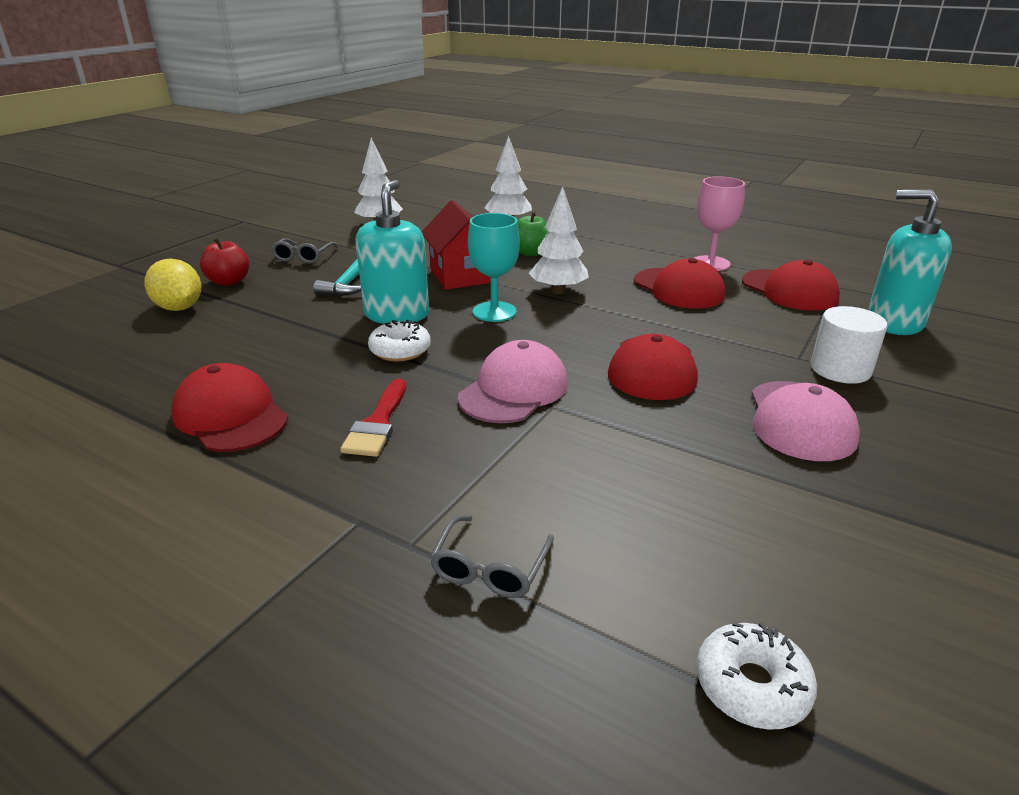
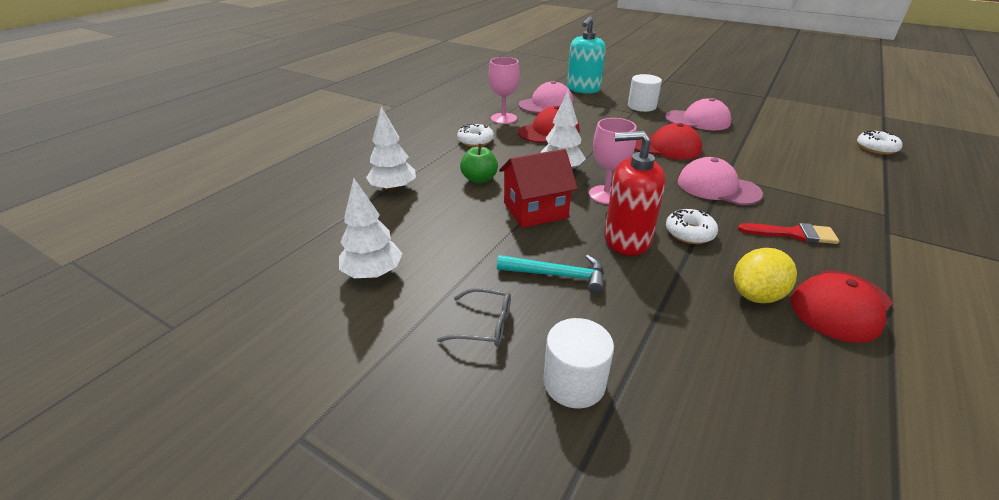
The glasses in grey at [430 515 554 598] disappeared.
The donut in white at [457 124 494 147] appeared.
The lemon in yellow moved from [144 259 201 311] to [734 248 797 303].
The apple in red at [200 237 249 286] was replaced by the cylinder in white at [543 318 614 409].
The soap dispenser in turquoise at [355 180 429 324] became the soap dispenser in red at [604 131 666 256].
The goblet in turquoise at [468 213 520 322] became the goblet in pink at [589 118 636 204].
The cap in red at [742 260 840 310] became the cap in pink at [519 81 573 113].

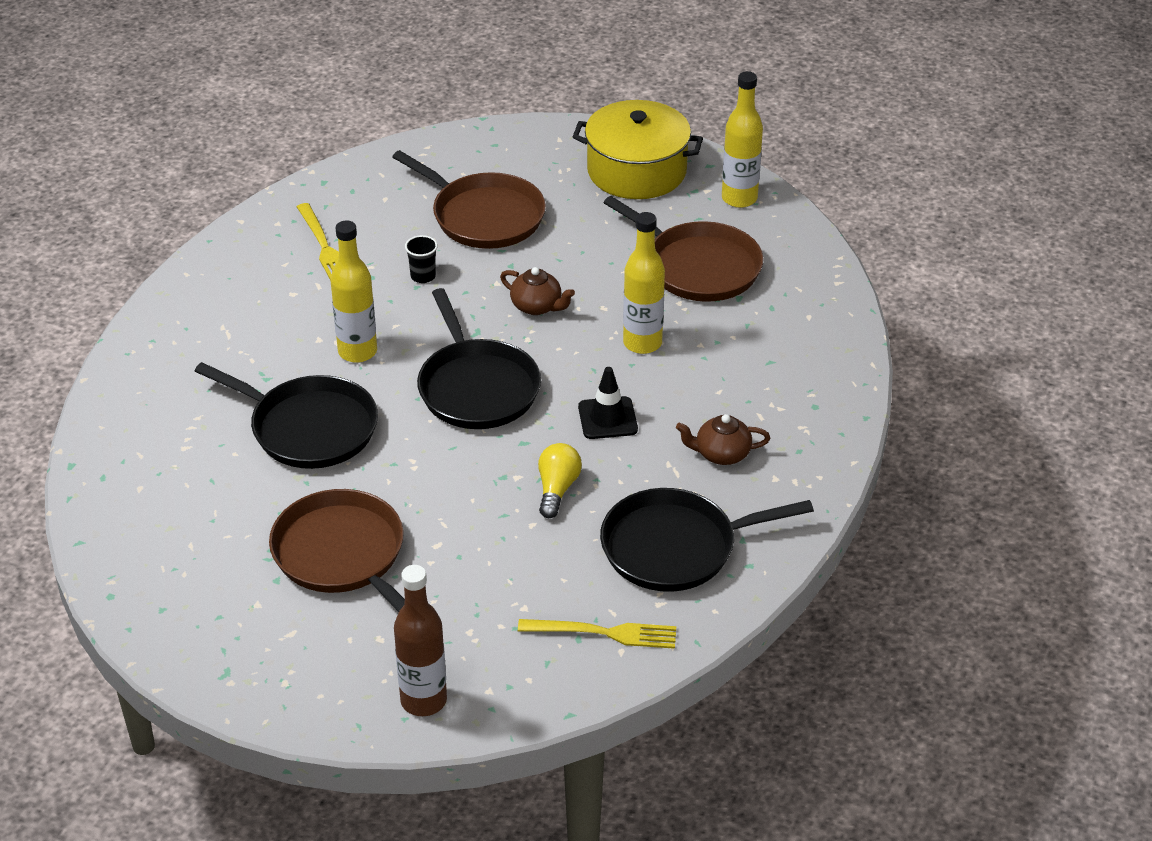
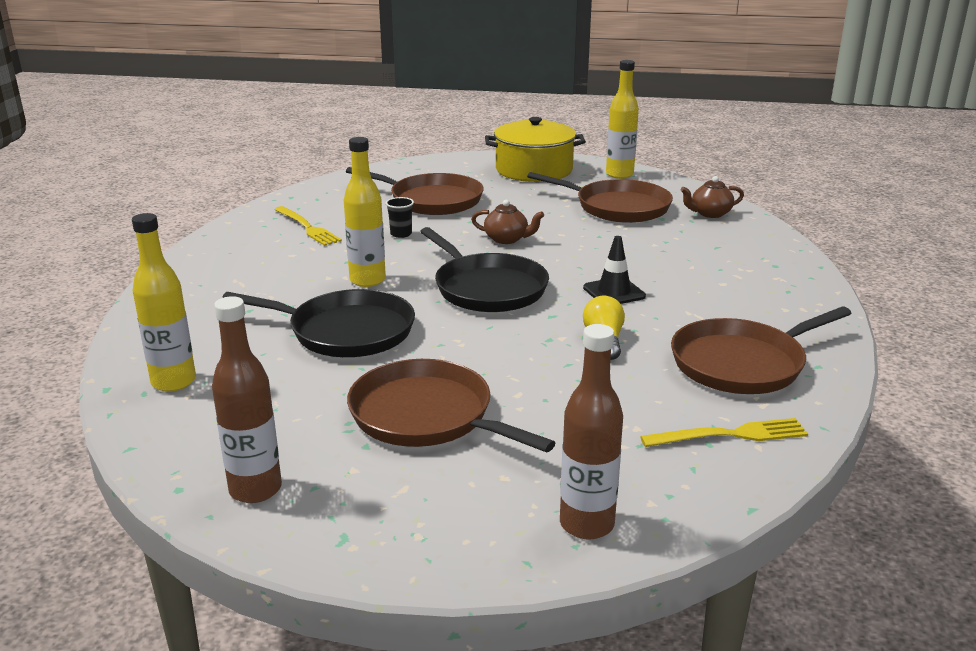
The bottle in brown at [212 296 282 503] appeared.
The bottle in yellow moved from [623 212 665 354] to [132 213 196 392].
The teapot in brown moved from [676 414 770 465] to [680 176 744 218].
The pan in black at [600 488 814 592] became the pan in brown at [671 306 852 394].

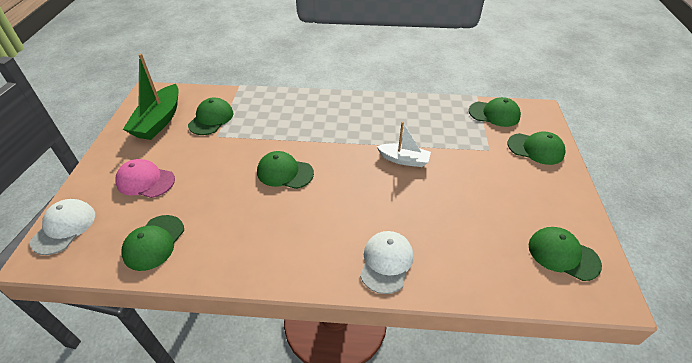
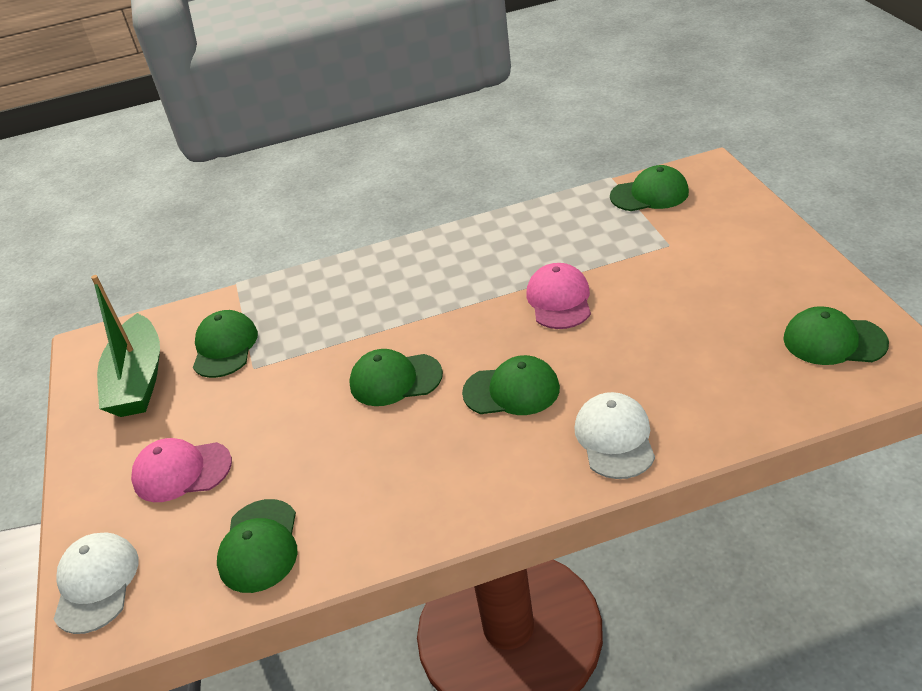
The cap in green moved from [507 131 566 165] to [462 355 560 415].
The boat in white at [377 122 431 167] was replaced by the cap in pink at [526 263 591 329].

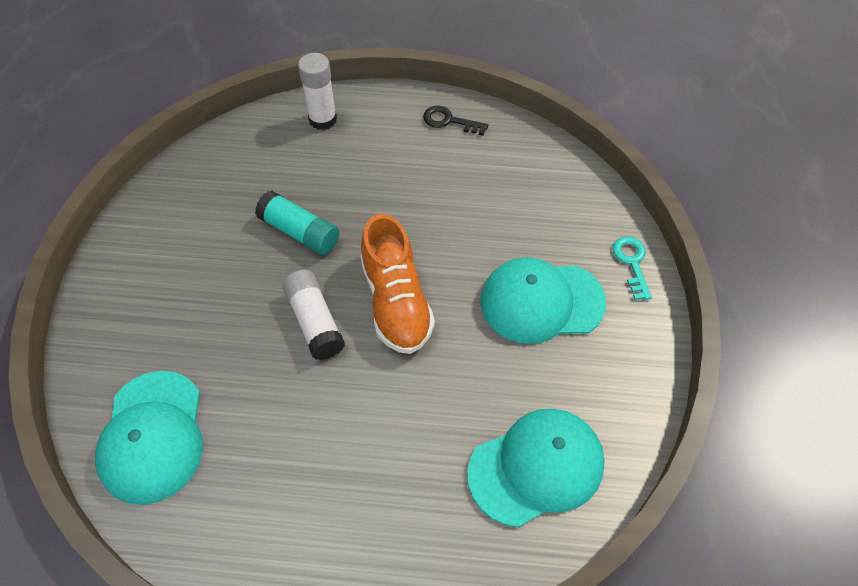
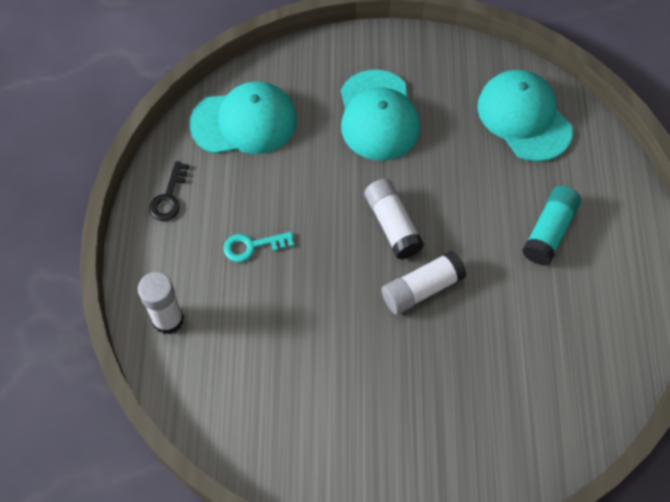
The cap in turquoise moved from [95 371 203 505] to [189 81 297 154].
The glue stick in turquoise moved from [255 191 339 255] to [522 186 581 265].
The key in turquoise moved from [613 236 652 300] to [224 232 294 262].
The shoe in orange at [360 214 435 354] was replaced by the glue stick in white at [364 179 424 260].

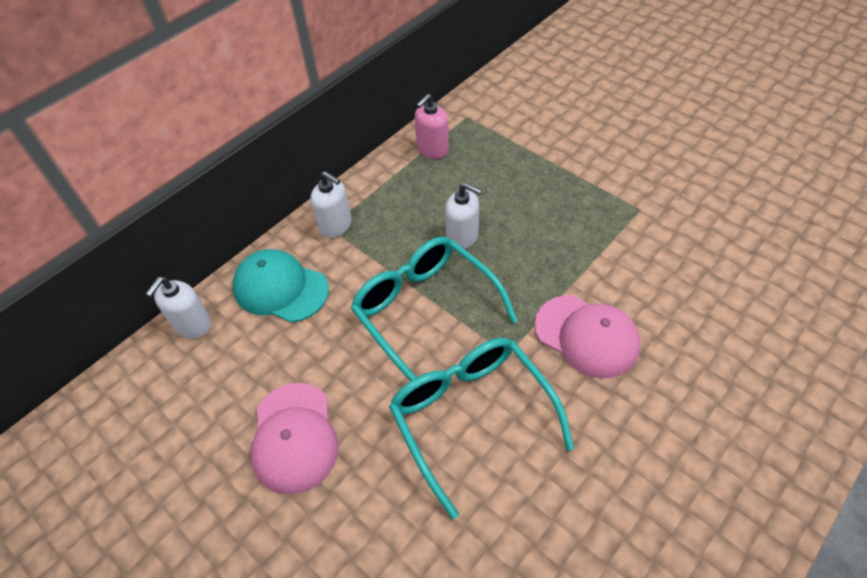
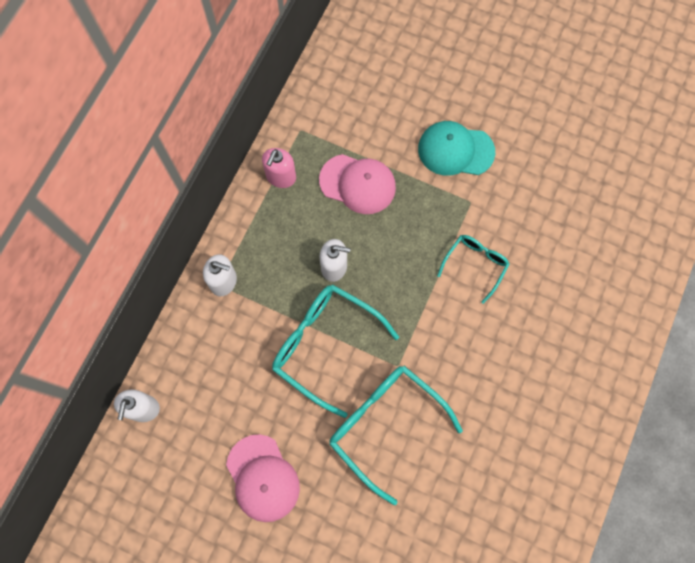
The glasses in turquoise at [437 235 510 304] appeared.
The cap in turquoise moved from [232 249 329 323] to [418 121 495 176].
The cap in pink moved from [535 295 640 378] to [319 154 396 214].

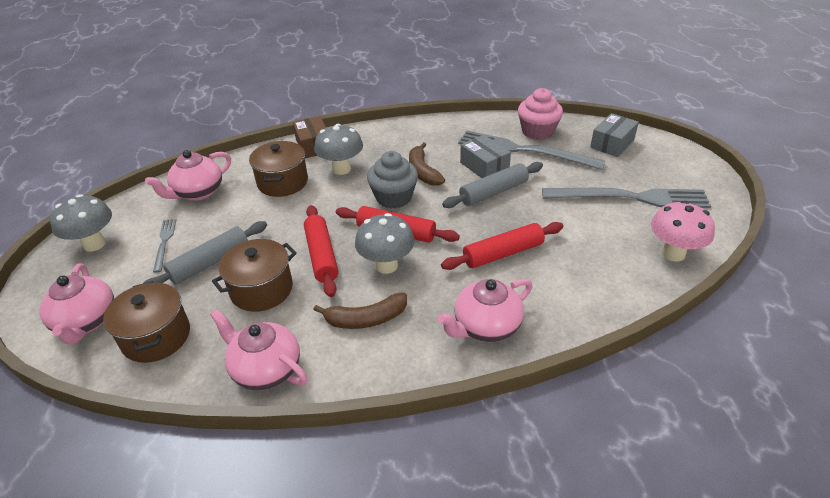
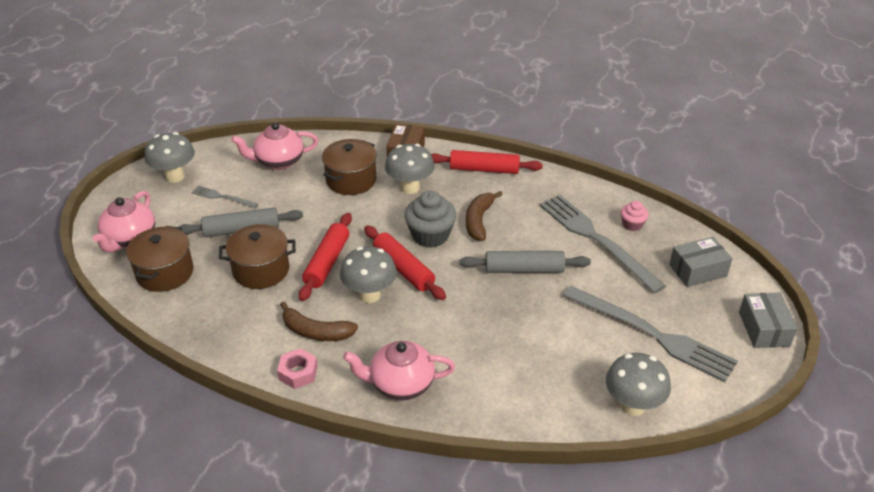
The teapot in pink at [210 309 307 390] disappeared.
The nut in pink at [277 348 317 389] appeared.
The rolling pin in red moved from [441 222 563 270] to [431 150 543 174].
The box in grey moved from [460 135 511 178] to [739 292 798 348].
The mushroom in pink at [651 201 715 262] became the mushroom in grey at [606 353 671 416].
The fork in grey at [153 219 176 273] turned 90 degrees counterclockwise.
The cupcake in pink at [518 88 563 140] changed to 0.55 times the size.

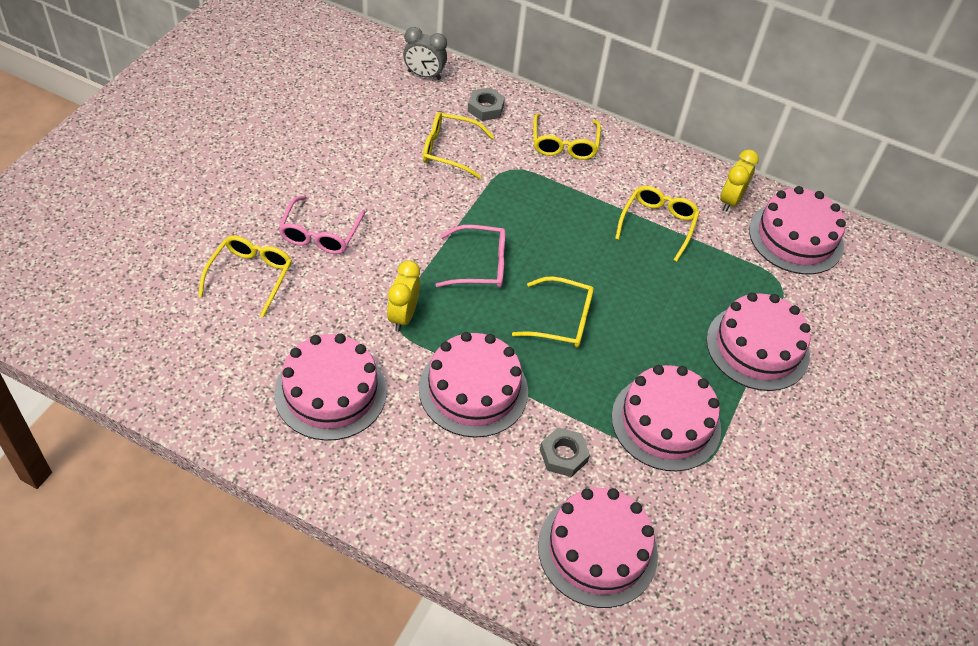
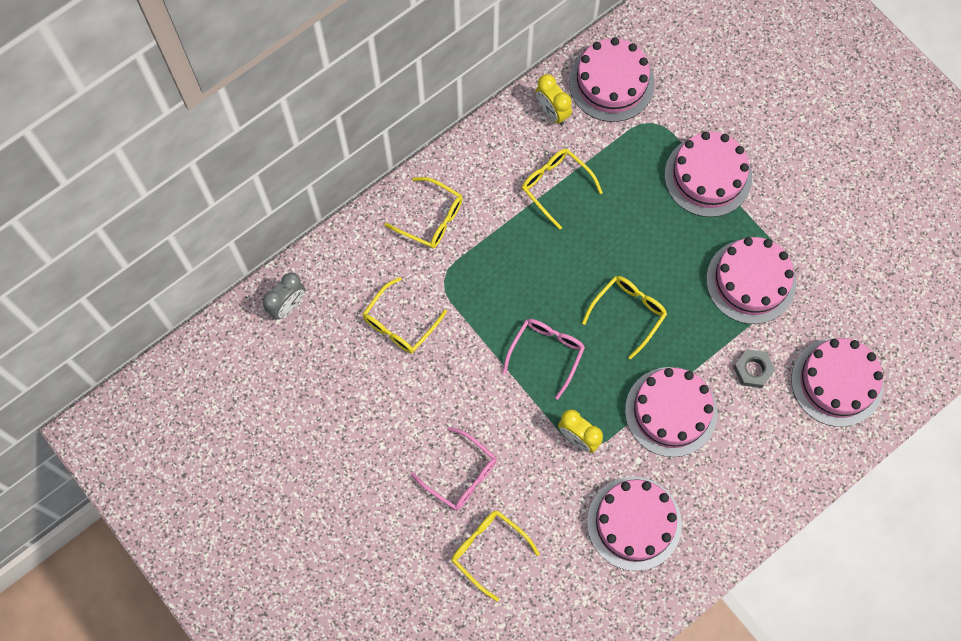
The nut in grey at [468 87 505 121] disappeared.

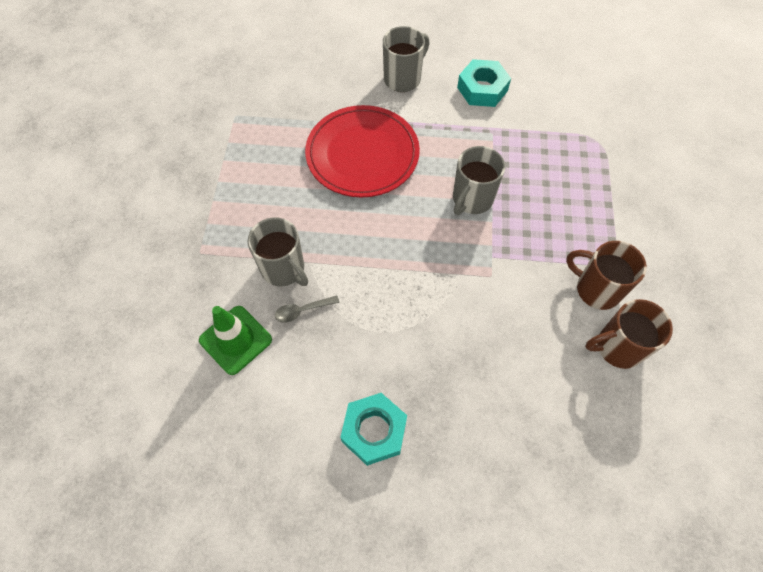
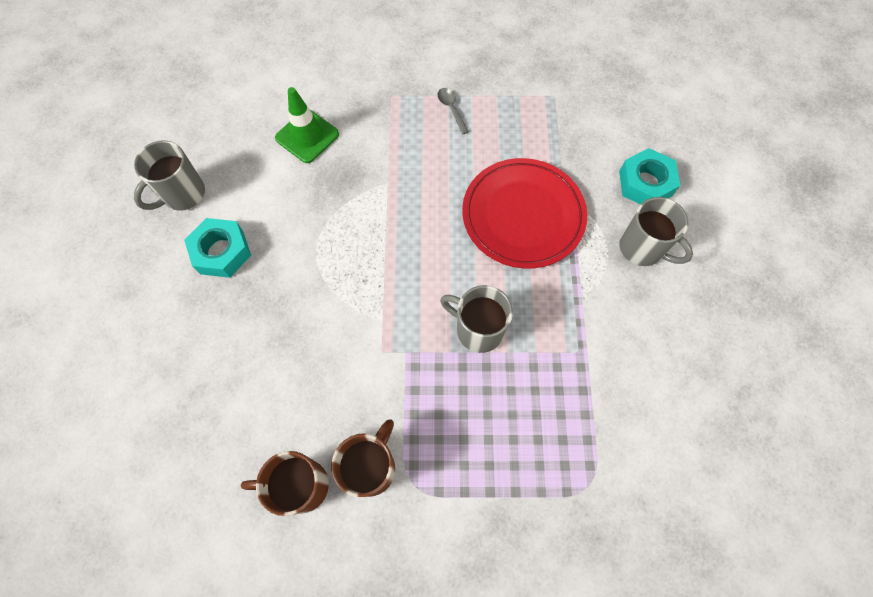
The mug in grey moved from [248 217 308 286] to [134 140 205 211].
The spoon in grey moved from [275 296 339 323] to [438 88 469 135].
The nut in turquoise moved from [457 59 511 107] to [619 148 680 204].
The mug in brown at [585 299 673 369] turned 75 degrees counterclockwise.

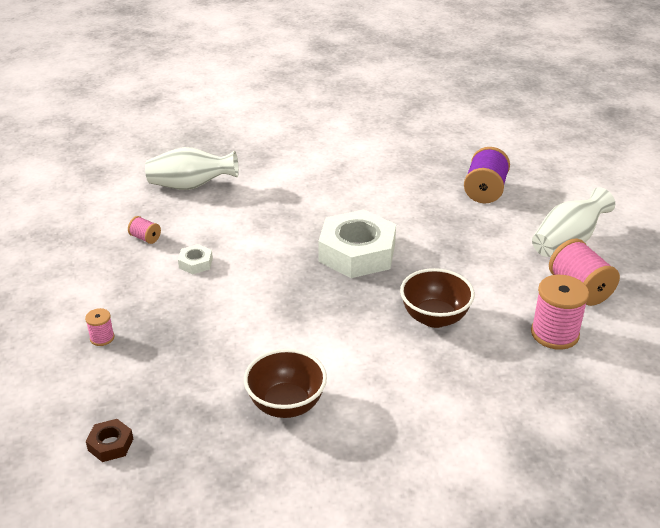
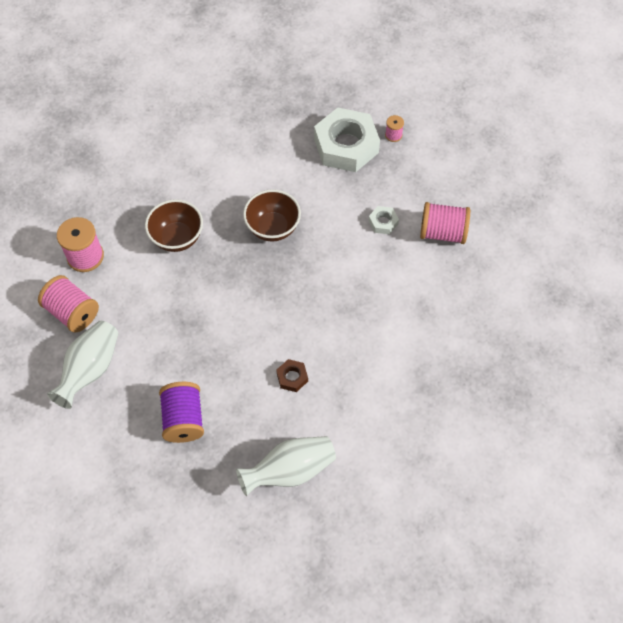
The nut in brown moved from [86 419 133 462] to [276 359 308 392].
The vase in white moved from [145 147 239 190] to [236 436 336 496].
The bowl in brown moved from [244 349 327 418] to [243 189 301 242].
The nut in white moved from [318 209 396 278] to [314 108 380 172].
The spool in pink at [128 216 161 244] changed to 1.98 times the size.

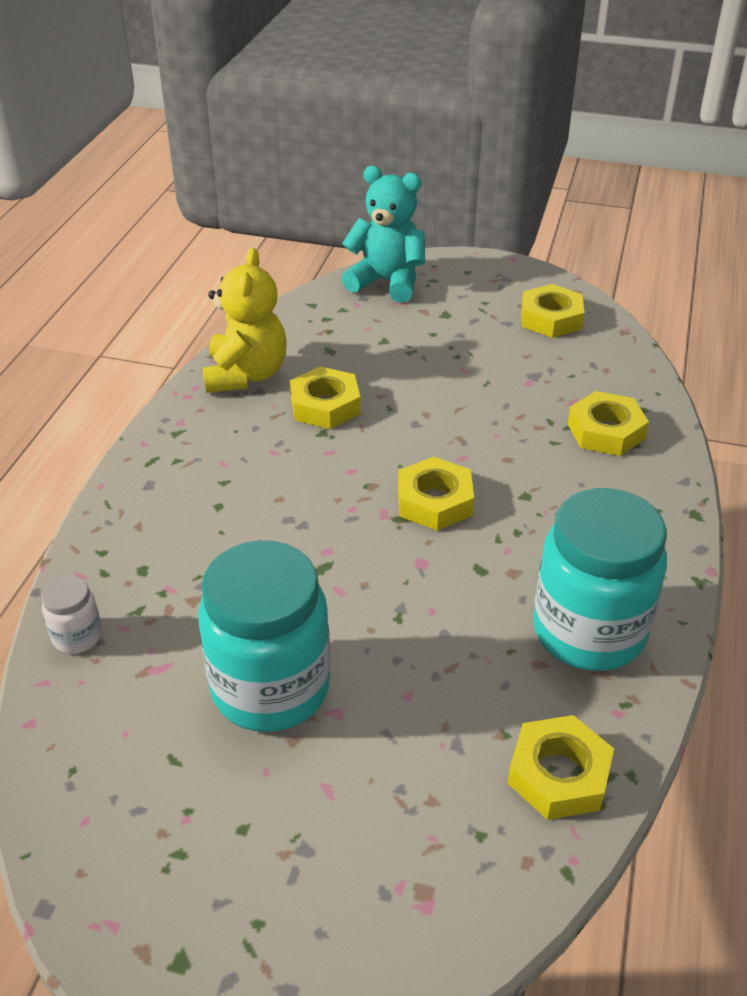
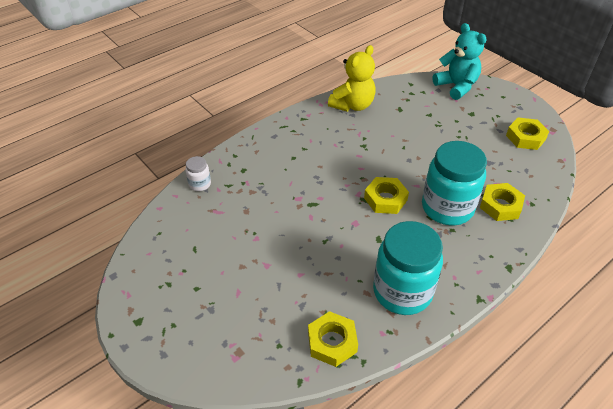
The nut in yellow at [290 366 361 429] disappeared.
The jar in turquoise moved from [198 540 331 732] to [422 141 487 225].

